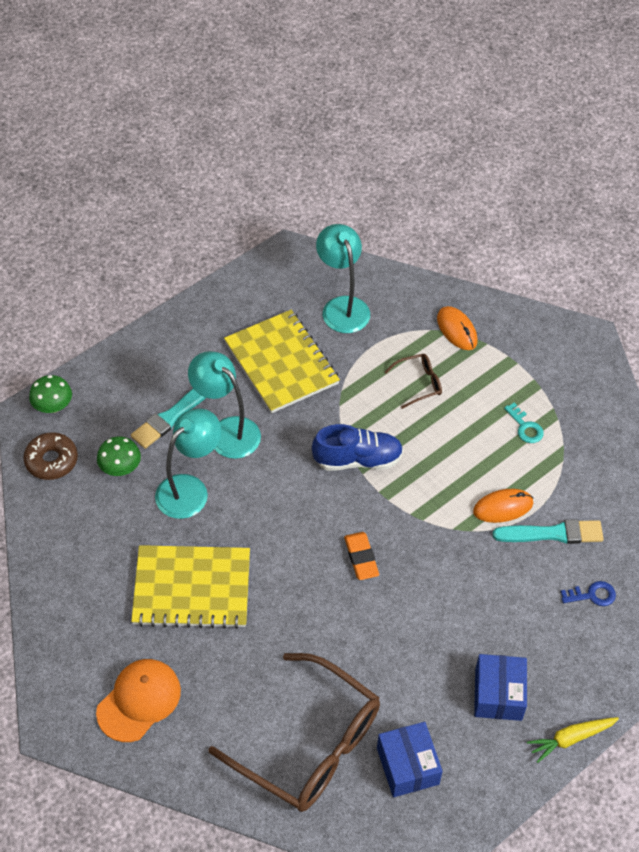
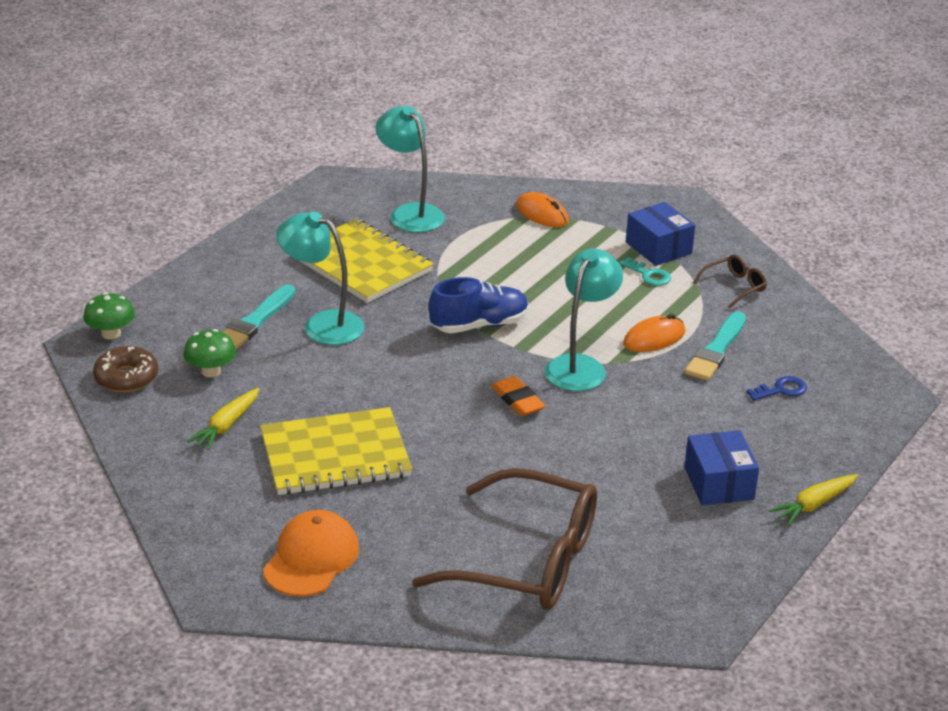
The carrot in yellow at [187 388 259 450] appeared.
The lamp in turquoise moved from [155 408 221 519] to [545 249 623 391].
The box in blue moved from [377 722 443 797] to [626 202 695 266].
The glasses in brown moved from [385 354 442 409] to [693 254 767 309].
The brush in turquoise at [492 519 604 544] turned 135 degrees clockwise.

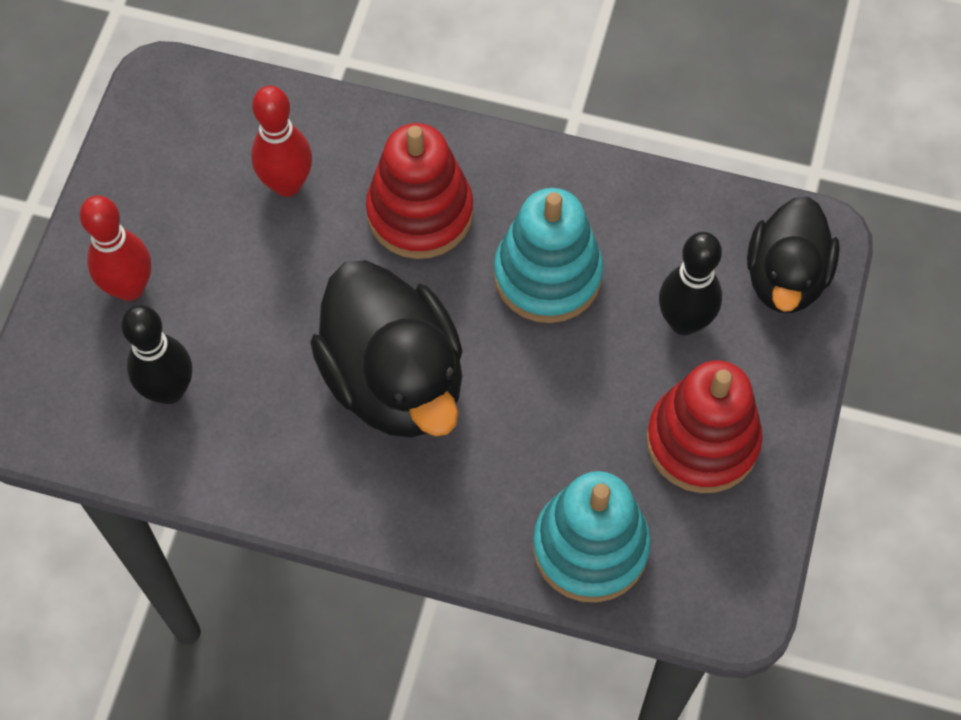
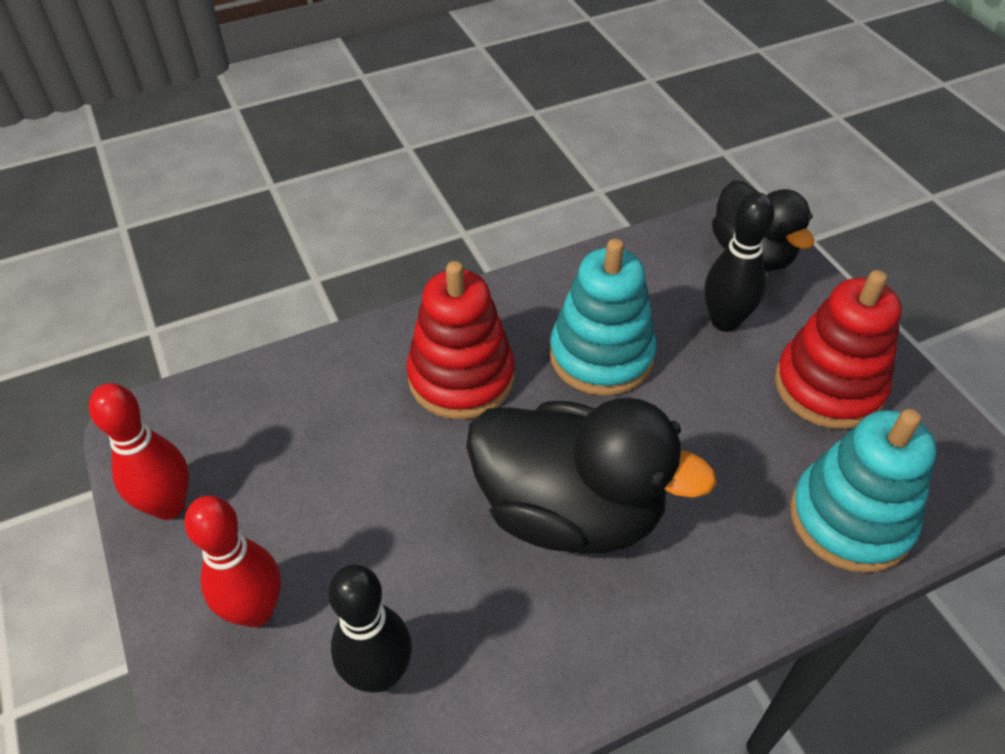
The bowling pin in red moved from [251 86 312 197] to [89 383 189 520].

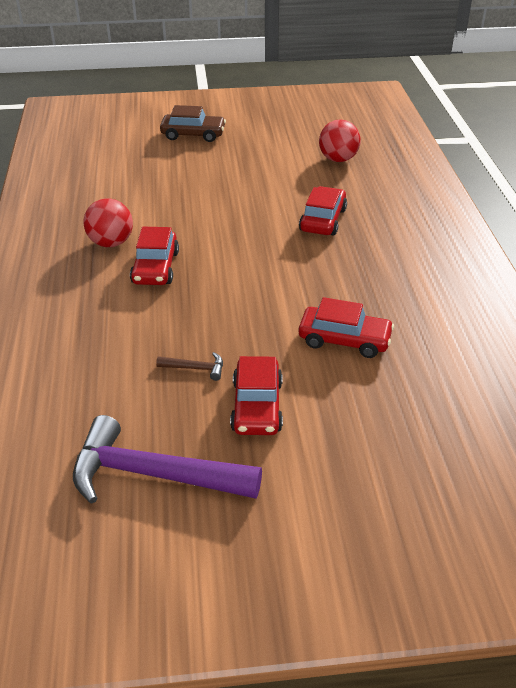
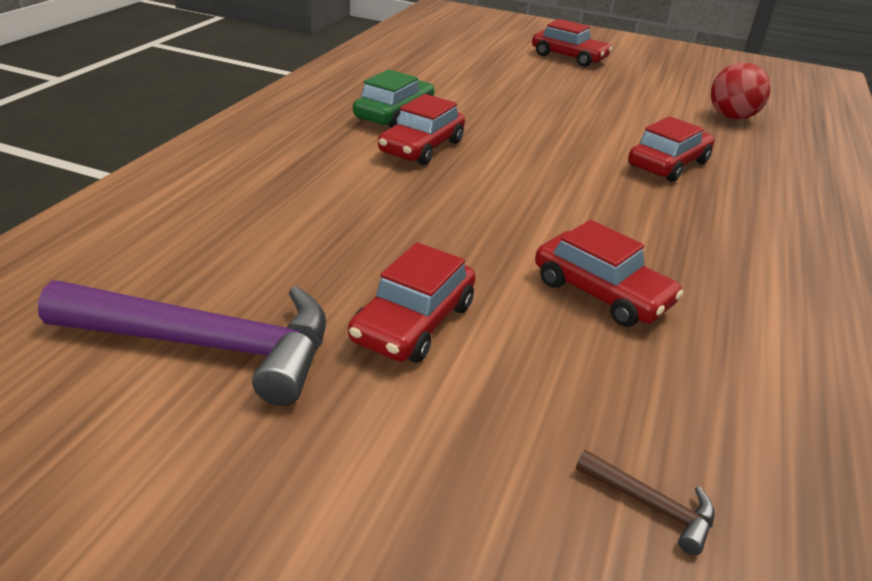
The hammer in brown moved from [156 352 223 381] to [576 450 715 555].
The ball in red at [84 198 133 247] was replaced by the car in green at [353 69 434 128].
The car in brown at [160 105 226 142] became the car in red at [532 19 612 67].
The hammer in purple at [73 415 262 504] turned 150 degrees clockwise.

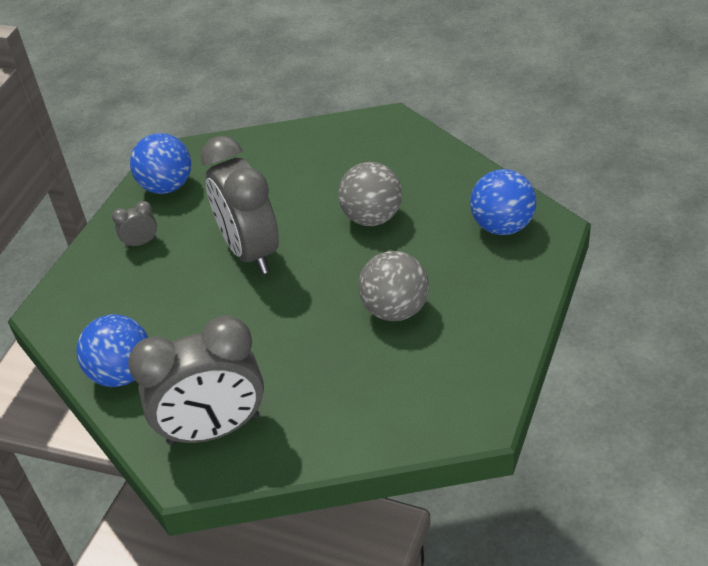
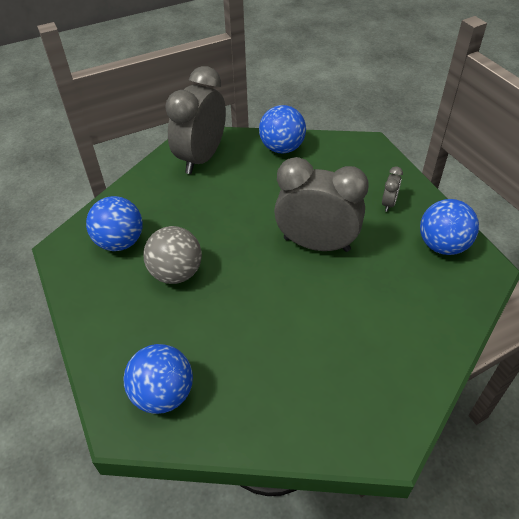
The ball in grey at [338 162 402 226] disappeared.
The ball in blue at [86 196 143 251] appeared.

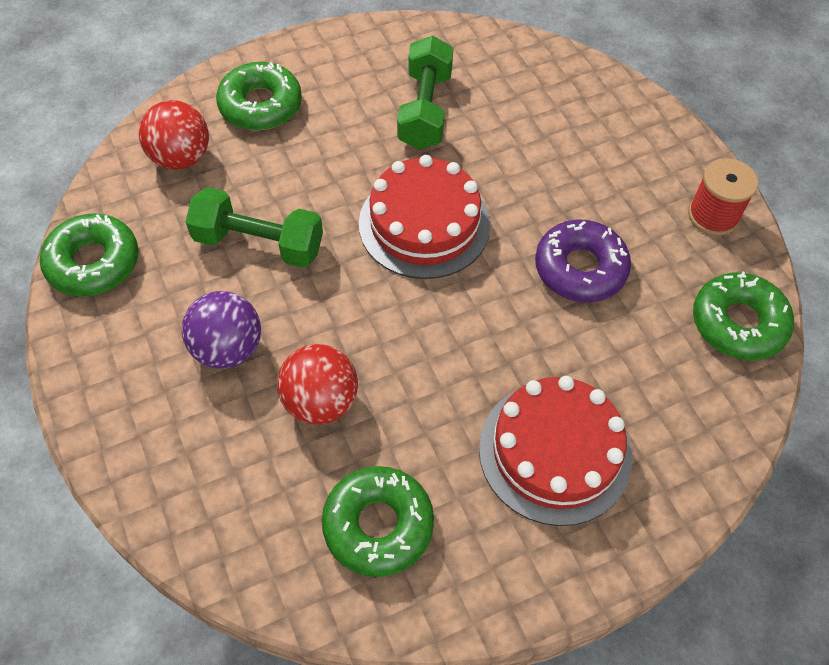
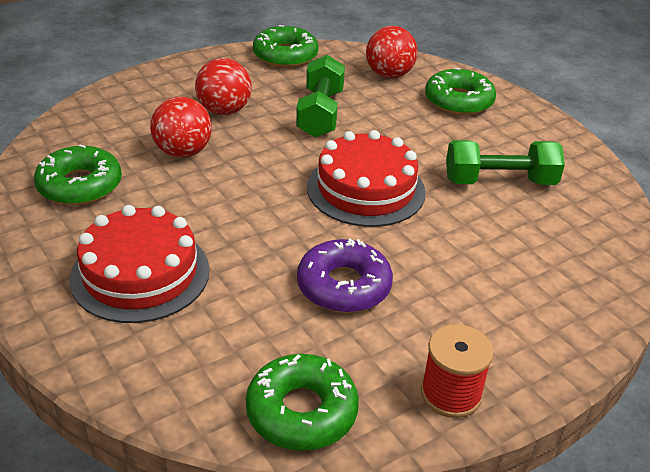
The ball in purple at [182 291 261 369] became the ball in red at [195 58 252 115].

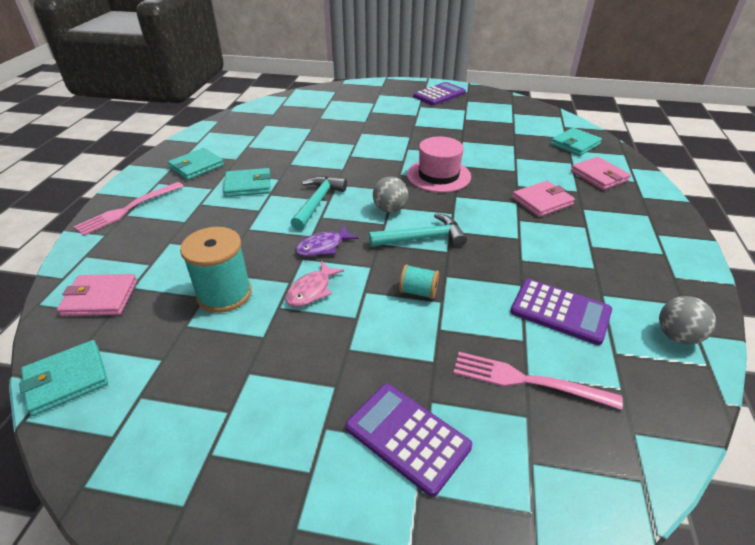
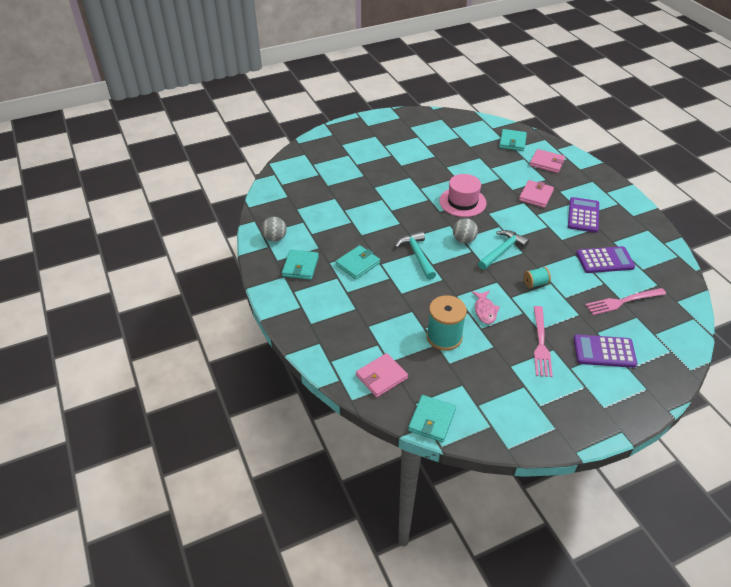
The fish in purple at [295 225 359 256] disappeared.
The fork in pink moved from [74 182 183 236] to [534 306 553 377].
The calculator in purple moved from [413 82 466 105] to [568 197 599 233].
The ball in grey moved from [659 296 716 345] to [261 217 287 242].

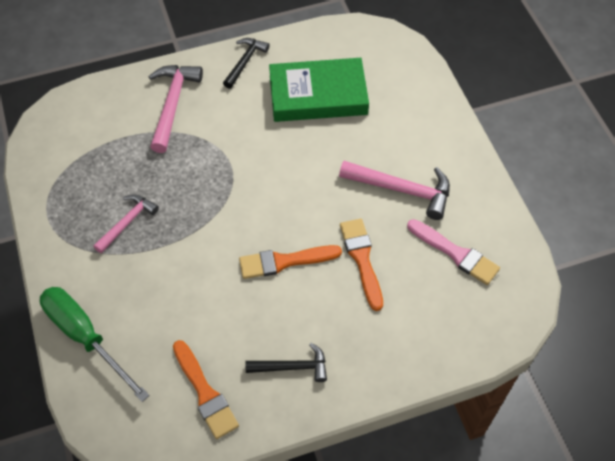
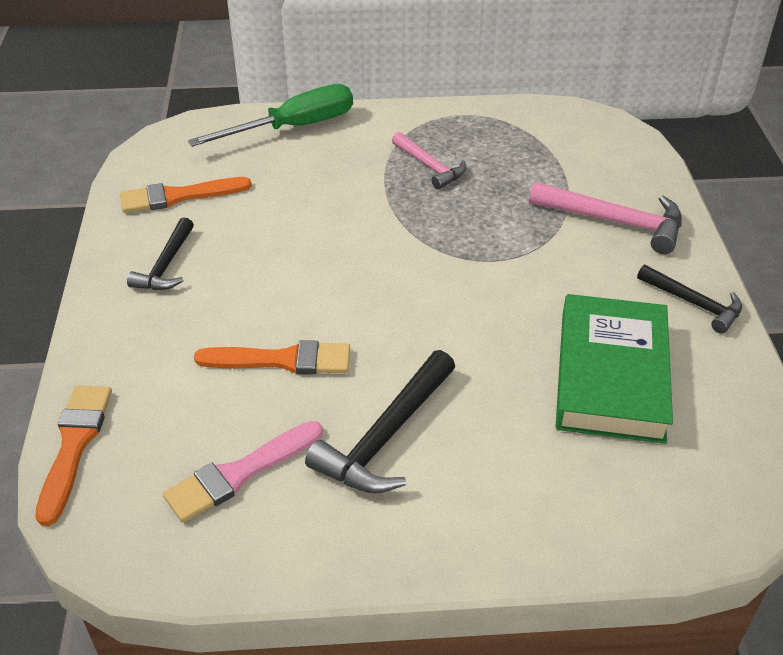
The brush in orange moved from [239 245 342 279] to [35 385 112 526].
The hammer in pink at [339 161 450 220] became the hammer in black at [305 350 455 493].

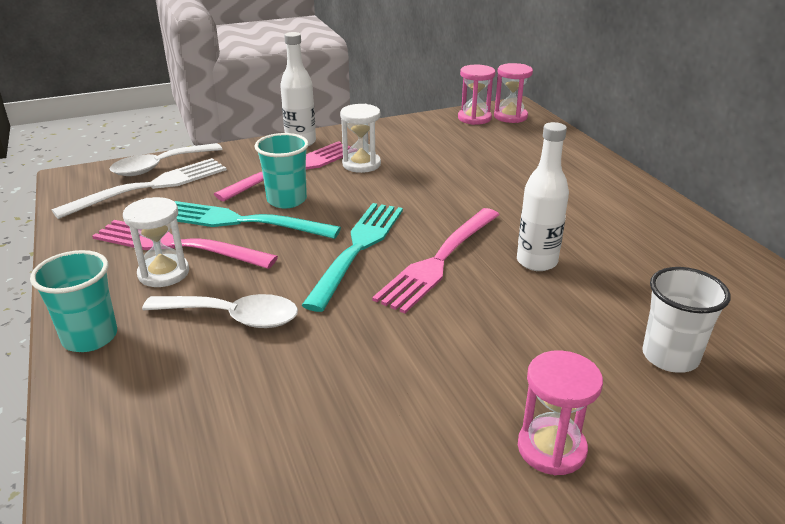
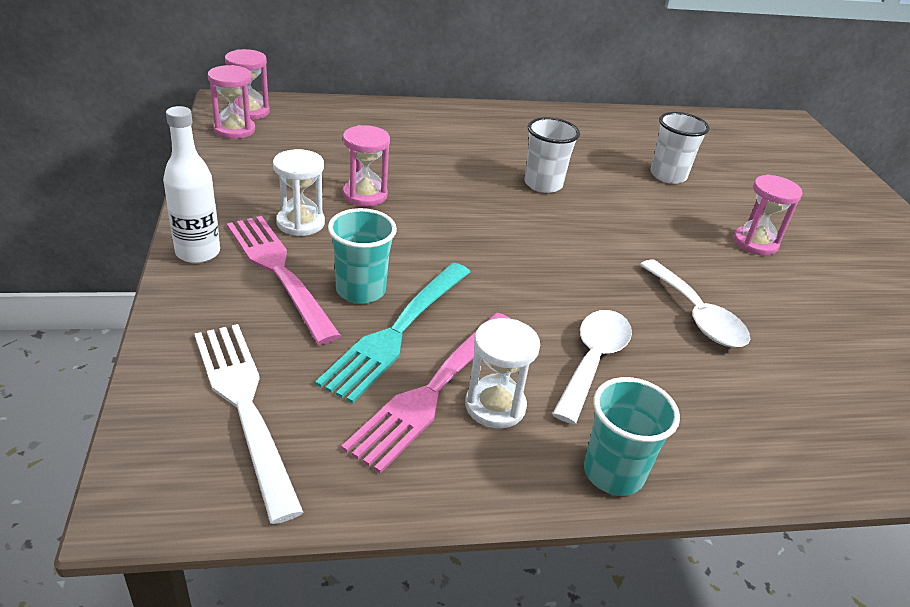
The fork in turquoise at [301 203 403 312] disappeared.
The fork in pink at [372 208 500 314] disappeared.
The hourglass in pink at [343 125 390 207] appeared.
The spoon in white moved from [110 143 222 176] to [640 259 750 347].
The bottle in white at [517 122 569 271] was replaced by the cup in white at [524 117 580 193].

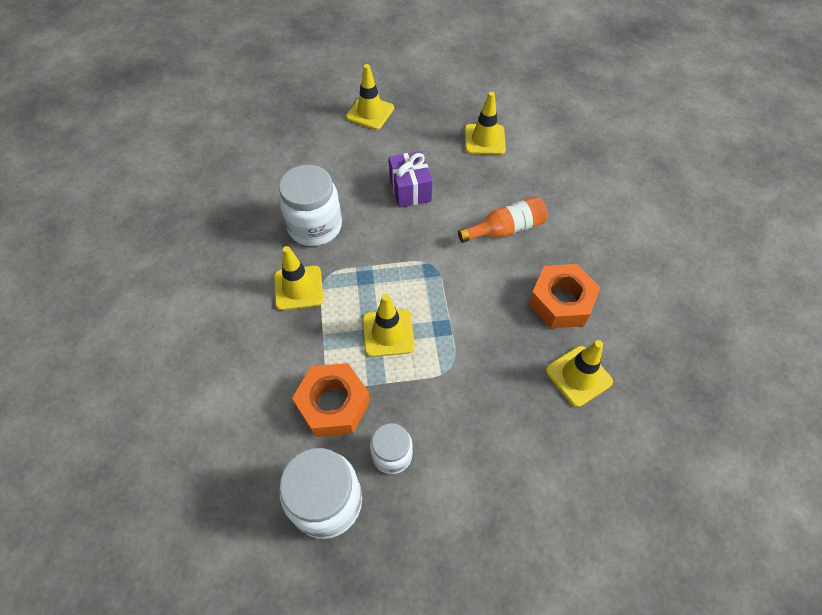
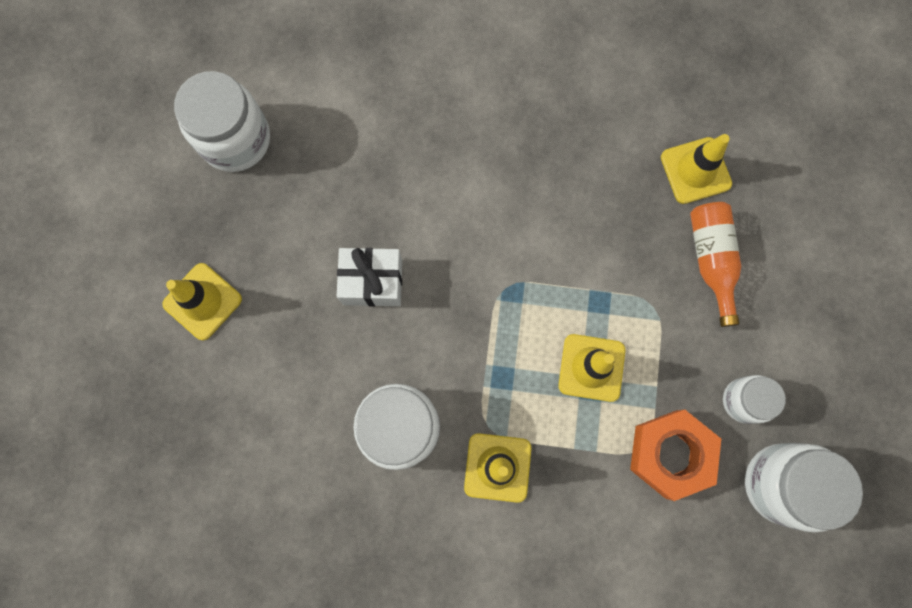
The traffic cone in yellow at [465 92 506 155] disappeared.
The nut in orange at [529 264 601 328] disappeared.
The jar in white at [174 71 270 172] appeared.
The bottle in orange moved from [458 196 547 243] to [690 202 741 327].
The gift in purple at [389 151 433 208] became the gift in white at [337 248 402 307].

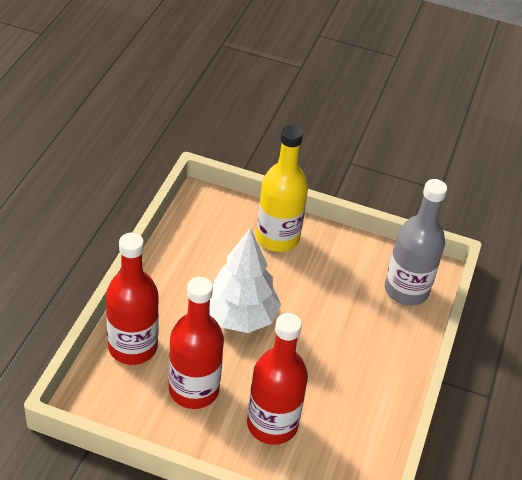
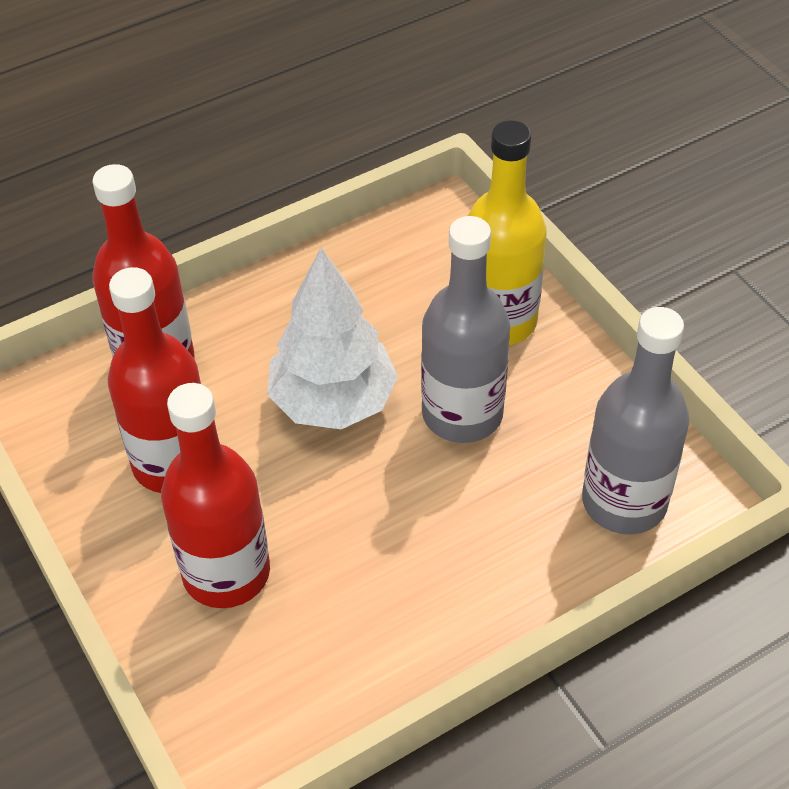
The bottle in grey at [421 216 510 443] appeared.

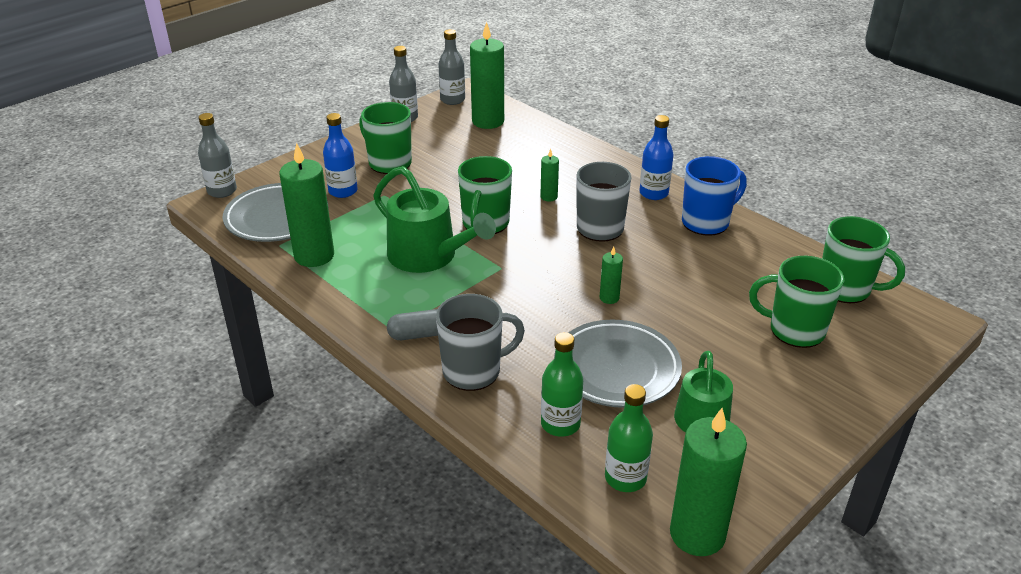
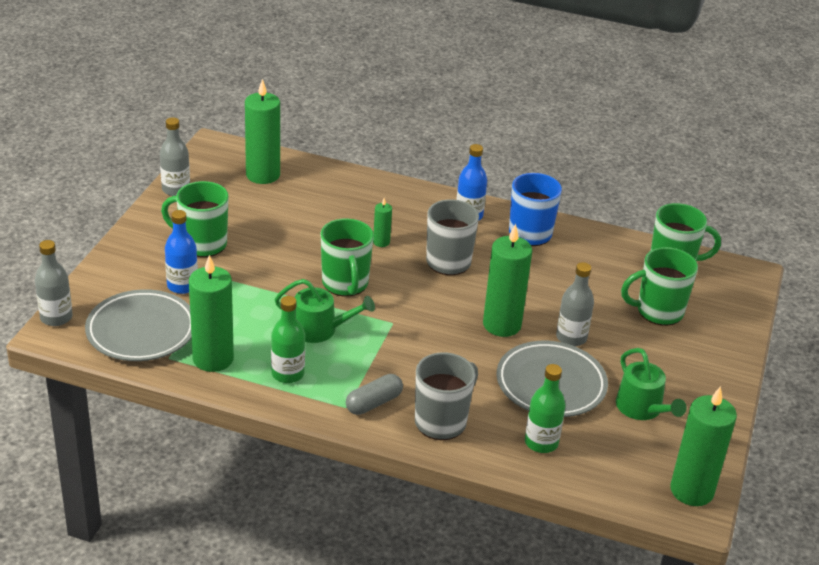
The bottle in grey moved from [438 29 465 105] to [556 262 594 346].
The bottle in green moved from [605 384 653 492] to [271 296 305 383].
The watering can in green at [373 166 496 273] changed to 0.66 times the size.
The candle in green at [600 246 623 304] changed to 2.12 times the size.

